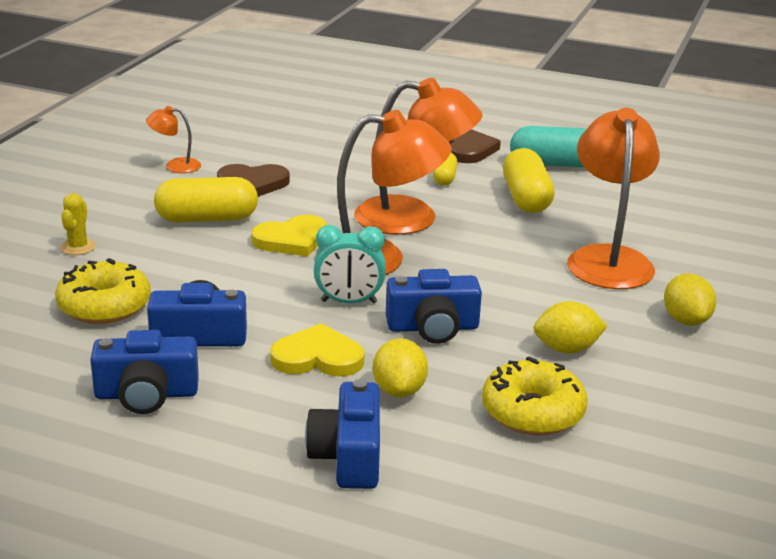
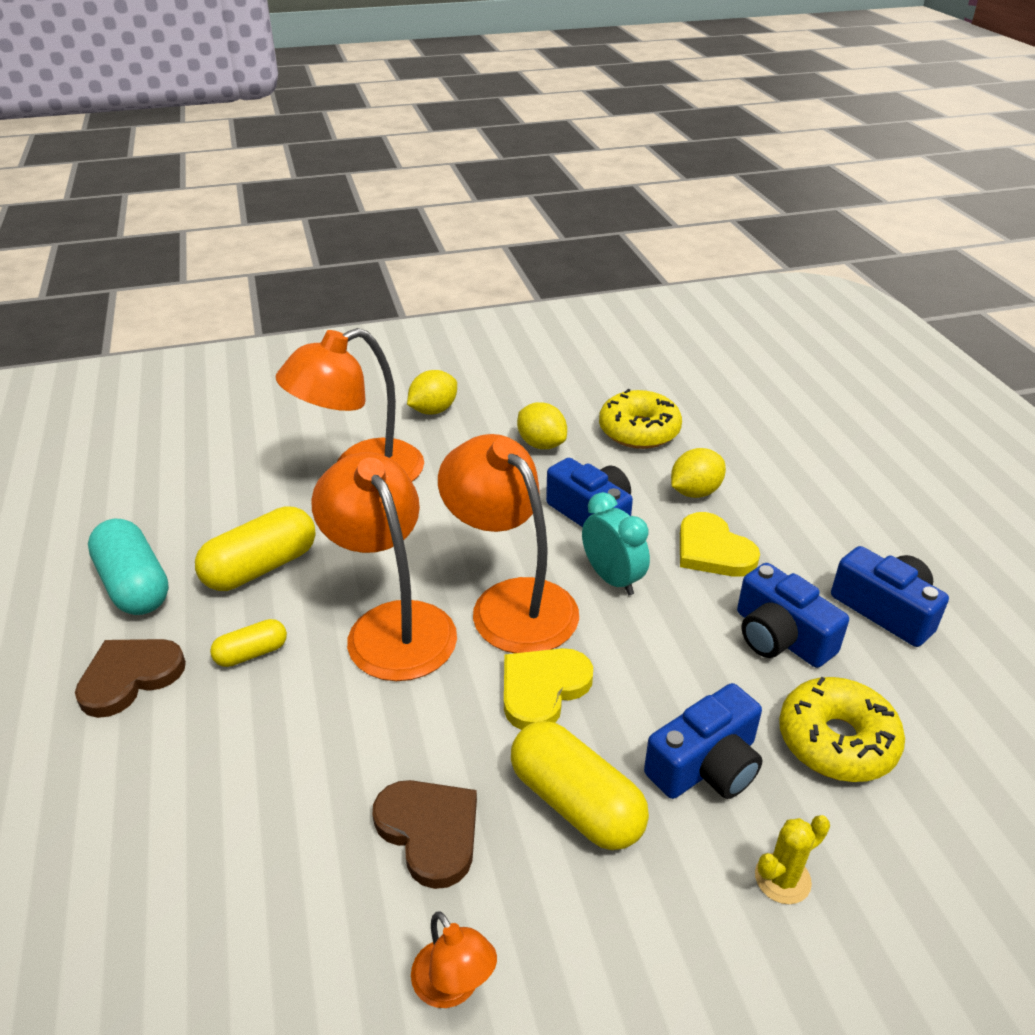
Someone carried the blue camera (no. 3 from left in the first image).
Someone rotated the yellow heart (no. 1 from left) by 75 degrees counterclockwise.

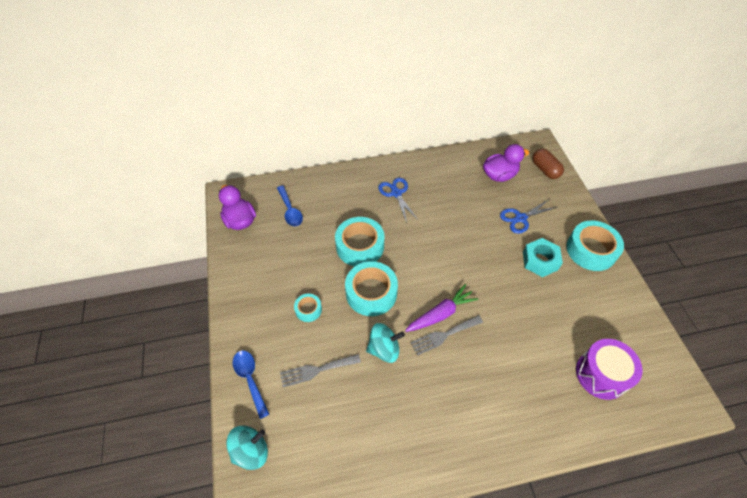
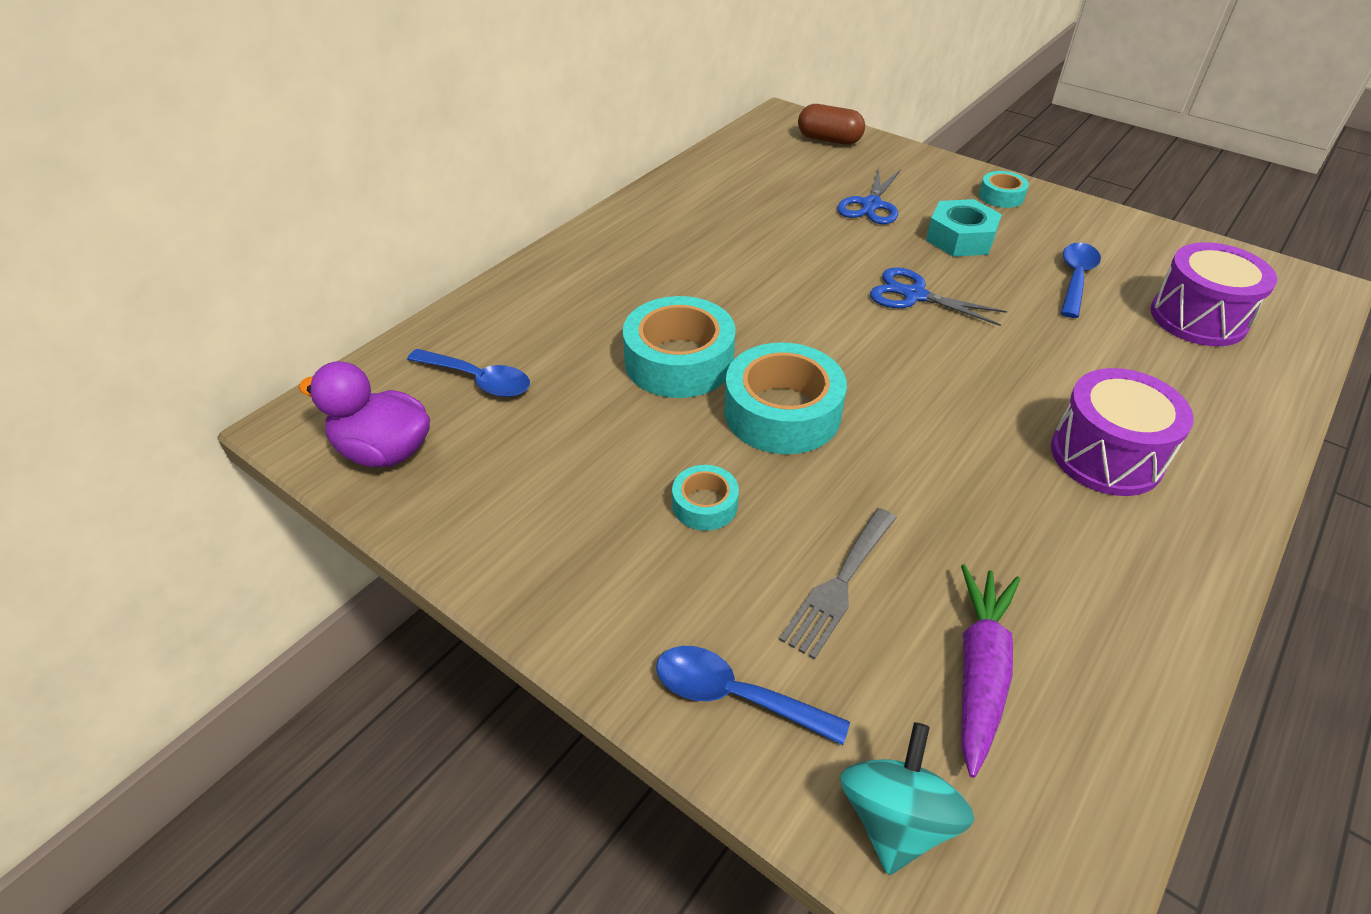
Someone took away the turquoise spinning top (no. 2 from left).
Someone took away the grey fork (no. 2 from left).
Someone took away the purple duck (no. 2 from left).
Someone put down the purple drum (no. 1 from left).
Someone put down the blue spoon (no. 3 from left).
Someone carried the blue scissors (no. 1 from left in the first image).
Someone carried the purple carrot.
Someone scaled the turquoise tape (no. 4 from left) by 0.51.

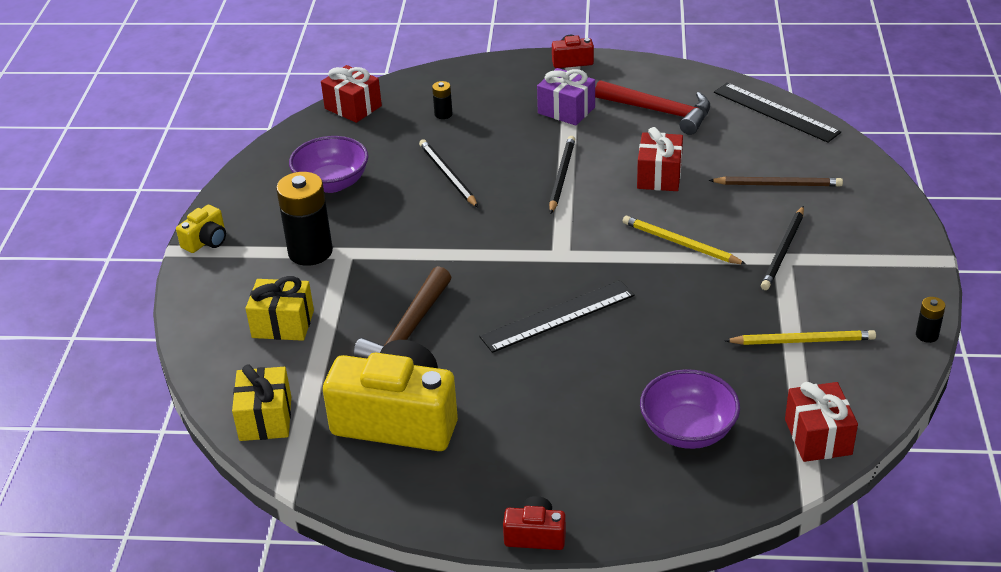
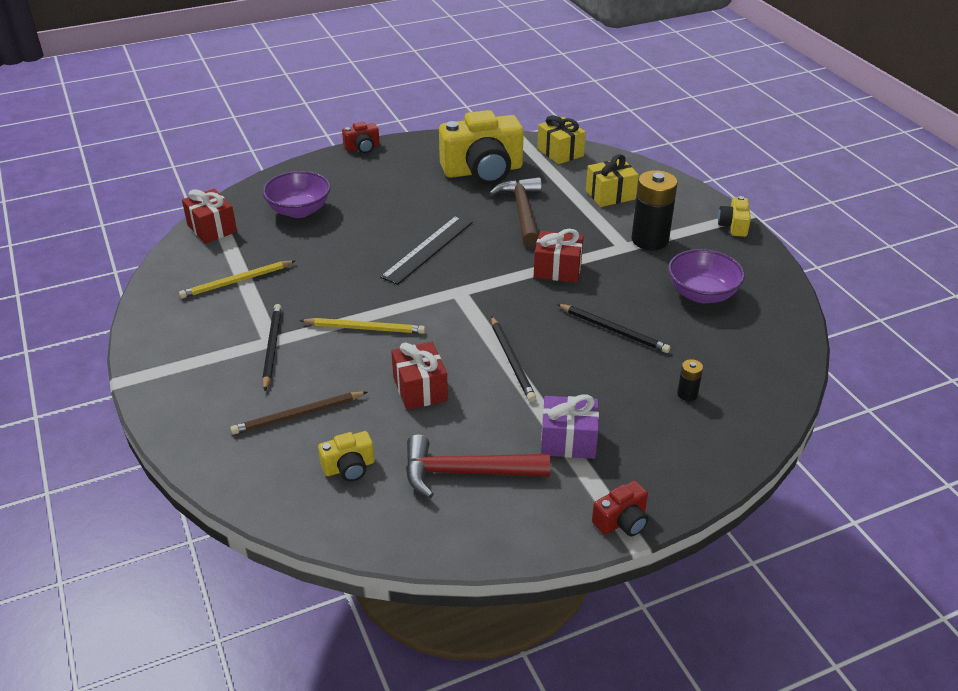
Someone took away the black ruler (no. 2 from left).
Someone took away the black battery (no. 3 from left).
Someone put down the yellow camera (no. 1 from left).
Someone carried the red gift (no. 1 from left in the first image).

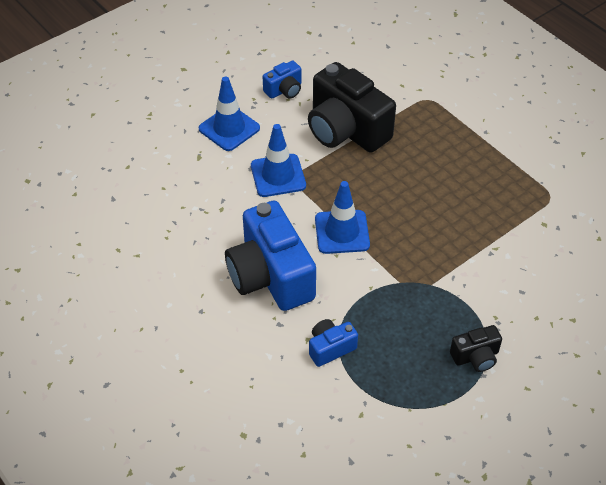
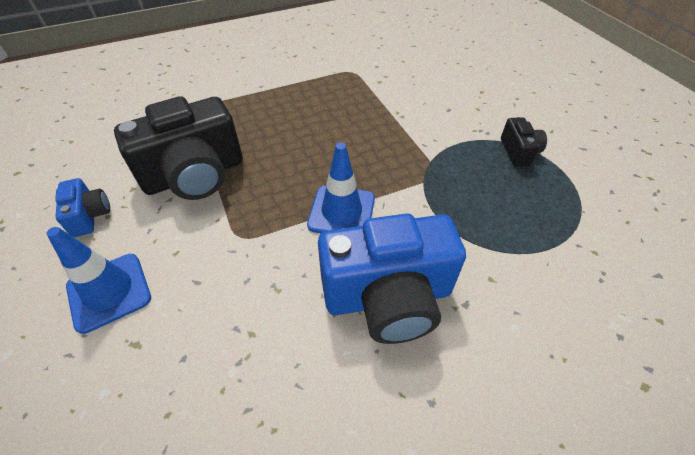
Someone took away the blue traffic cone (no. 2 from left).
Someone took away the blue camera (no. 3 from left).

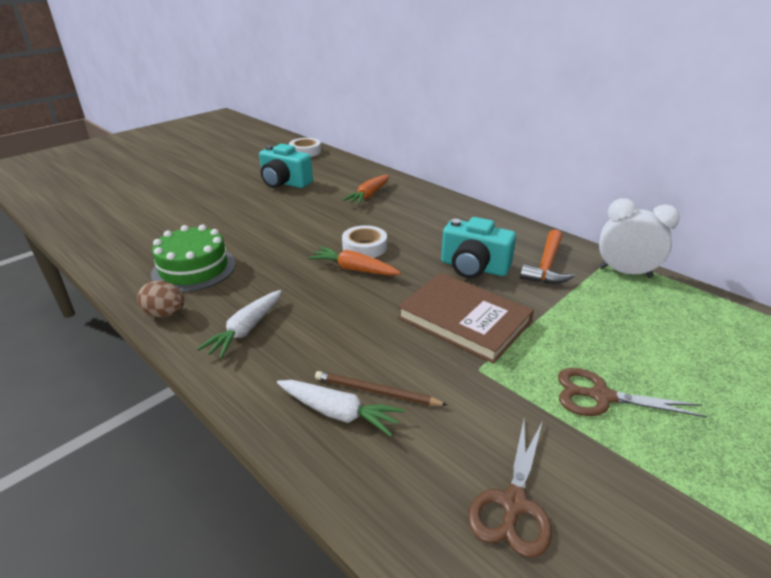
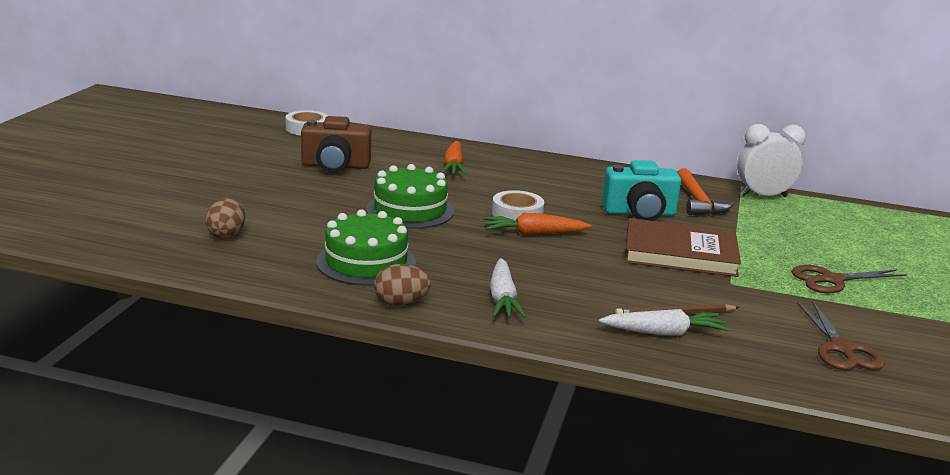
Someone put down the brown egg (no. 1 from left).
Someone put down the green cake (no. 2 from left).
Someone repainted the turquoise camera (no. 1 from left), which became the brown camera.

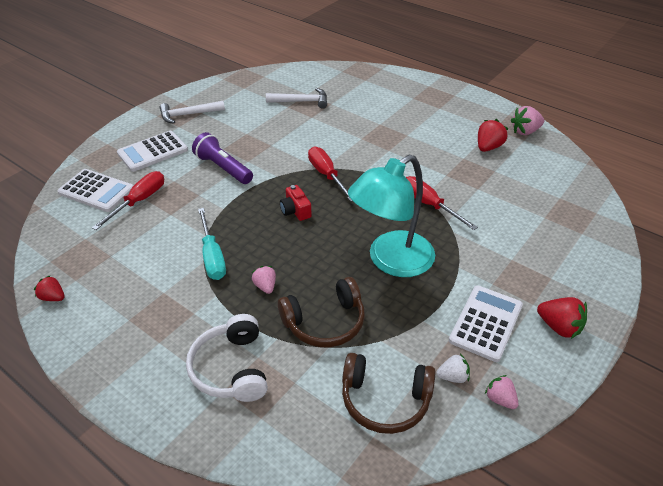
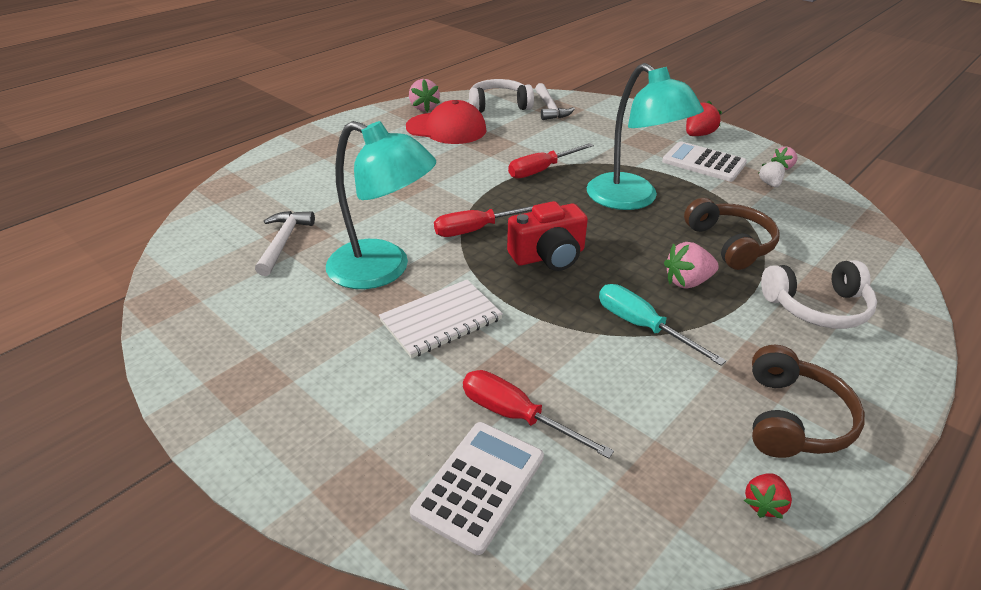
Someone took away the white calculator (no. 2 from left).
Someone put down the turquoise lamp (no. 1 from left).
Someone put down the white headphones (no. 1 from left).
Someone carried the white hammer (no. 1 from left in the first image).
Someone carried the brown headphones (no. 2 from left).
Someone swapped the purple flashlight for the white notebook.
Someone swapped the red strawberry (no. 2 from left) for the red cap.
Someone rotated the turquoise screwdriver by 120 degrees counterclockwise.
Someone scaled the pink strawberry (no. 1 from left in the first image) by 1.55.
Someone scaled the red camera by 1.68.

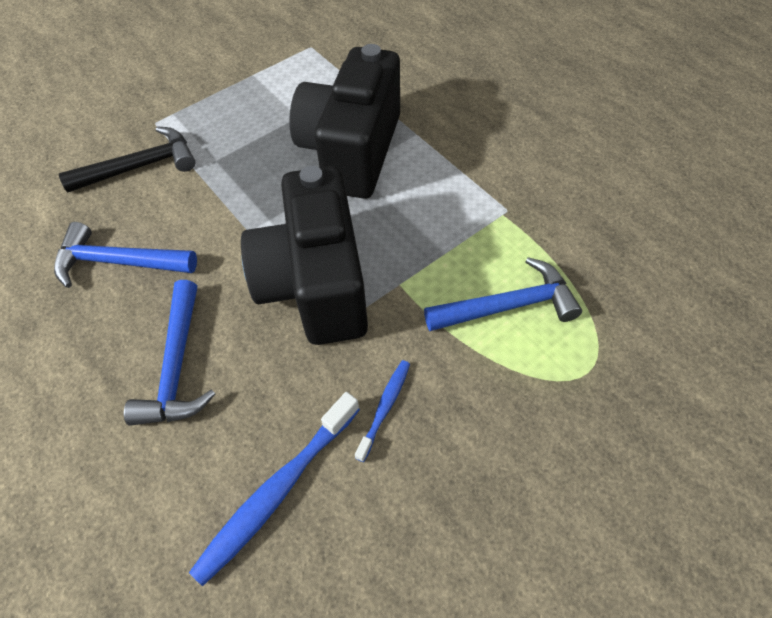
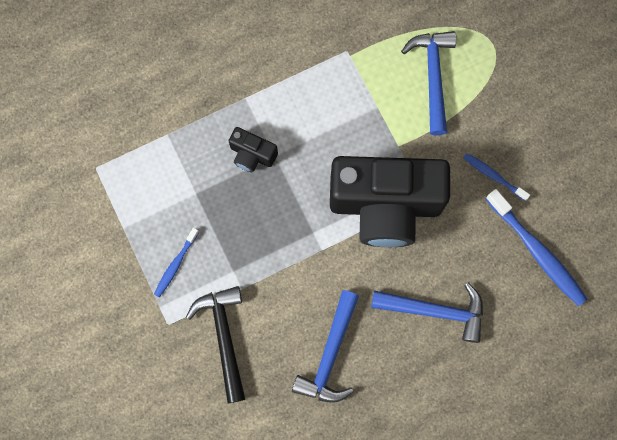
Someone put down the blue toothbrush (no. 1 from left).
Someone scaled the black camera (no. 2 from left in the first image) by 0.42.

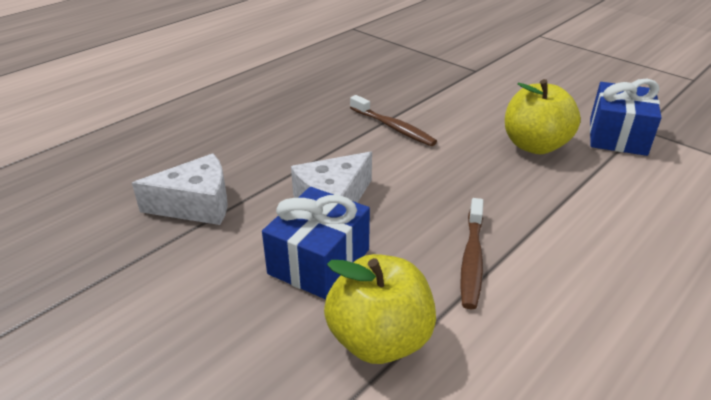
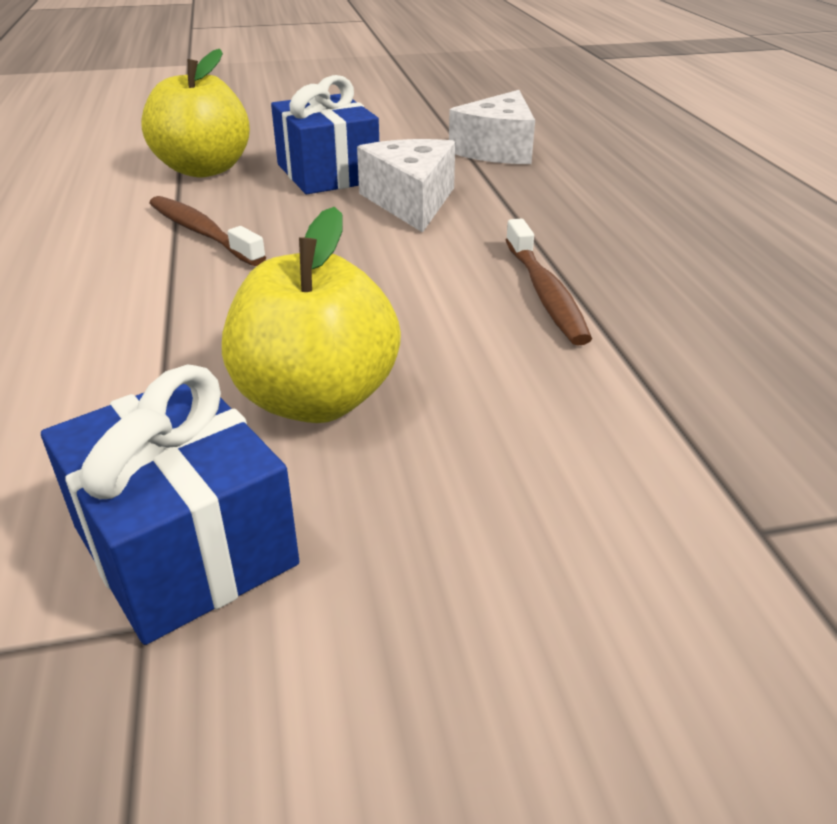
Someone rotated the brown toothbrush (no. 1 from left in the first image) by 90 degrees counterclockwise.

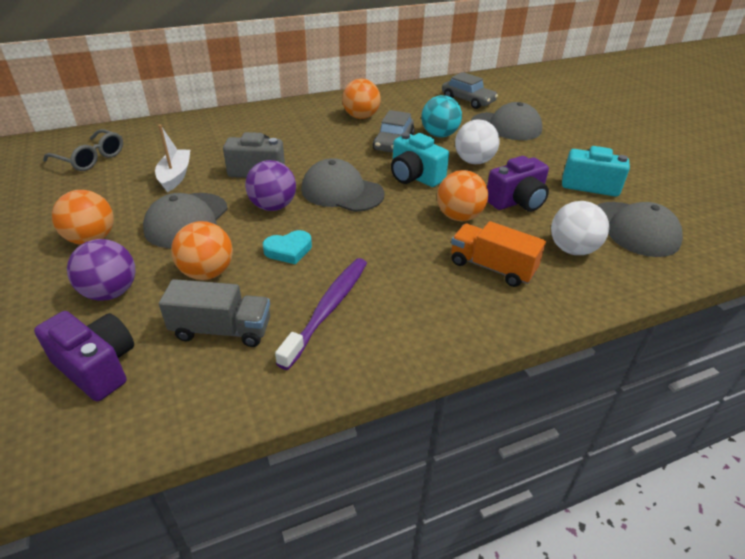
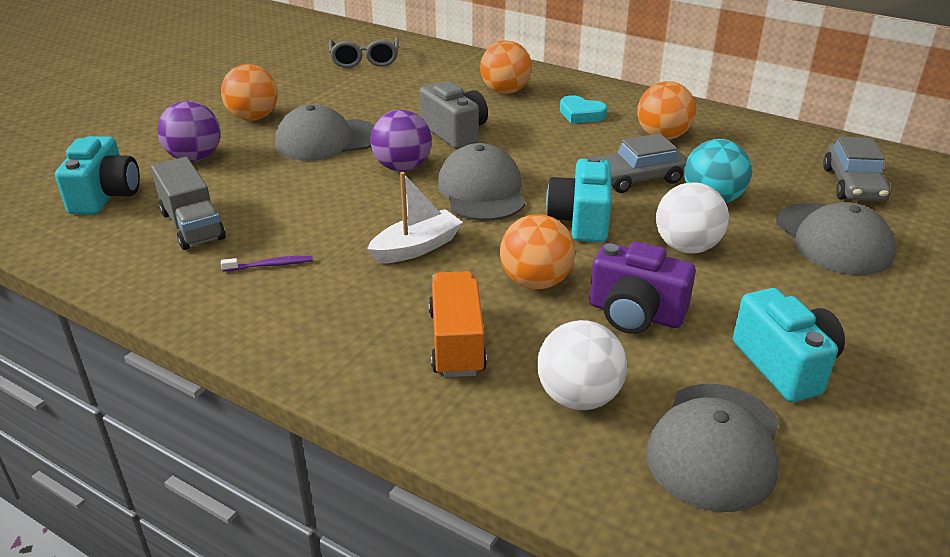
Someone carried the white boat.
Someone carried the orange ball (no. 2 from left).
Someone carried the turquoise heart.
Someone repainted the purple camera (no. 1 from left), which became the turquoise camera (no. 1 from left).
Someone scaled the purple toothbrush by 0.46.

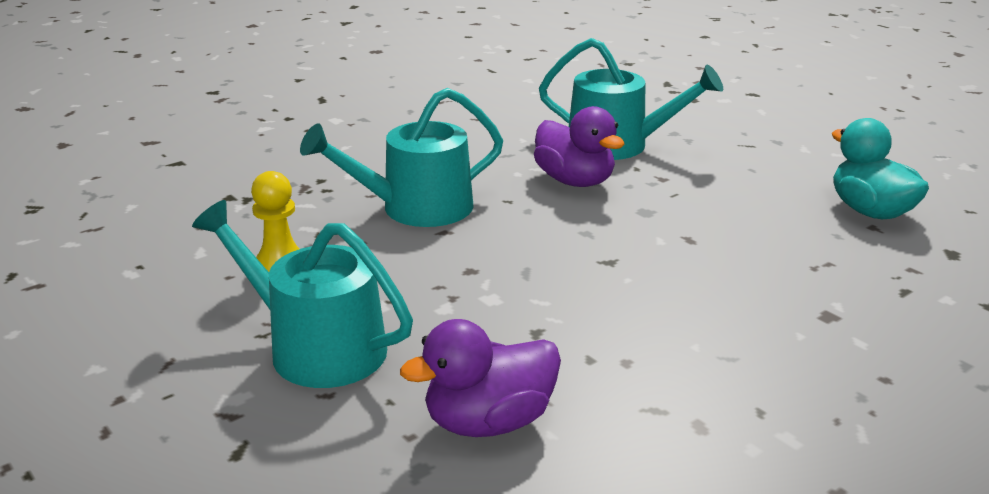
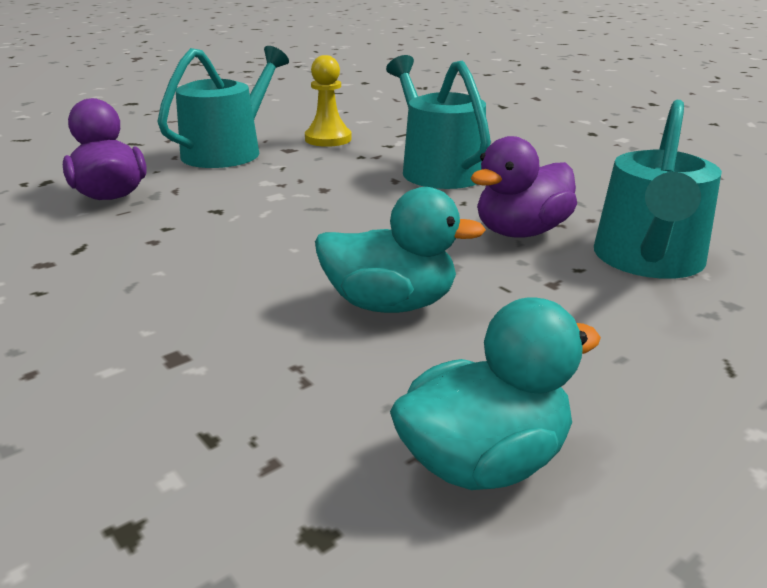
Someone put down the turquoise duck (no. 1 from left).

